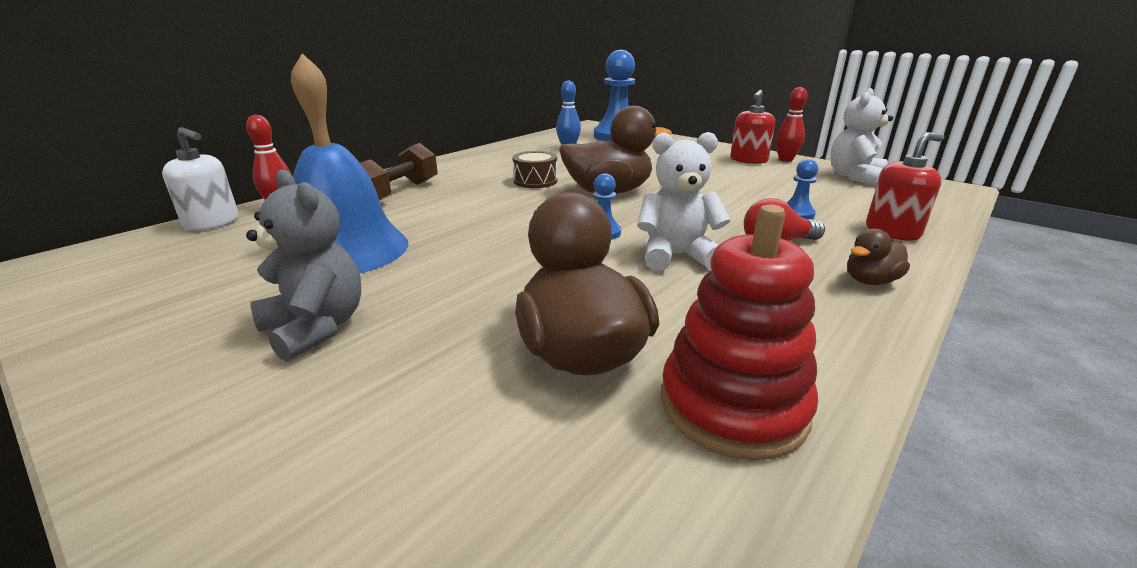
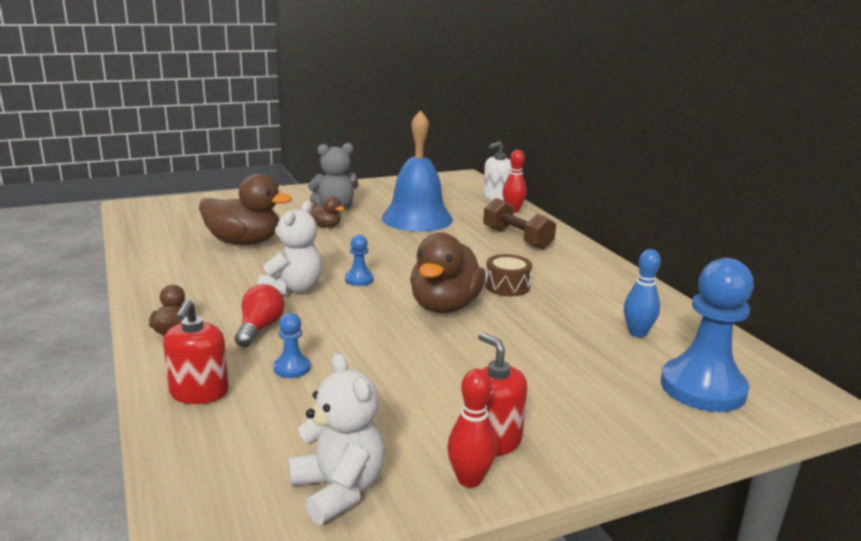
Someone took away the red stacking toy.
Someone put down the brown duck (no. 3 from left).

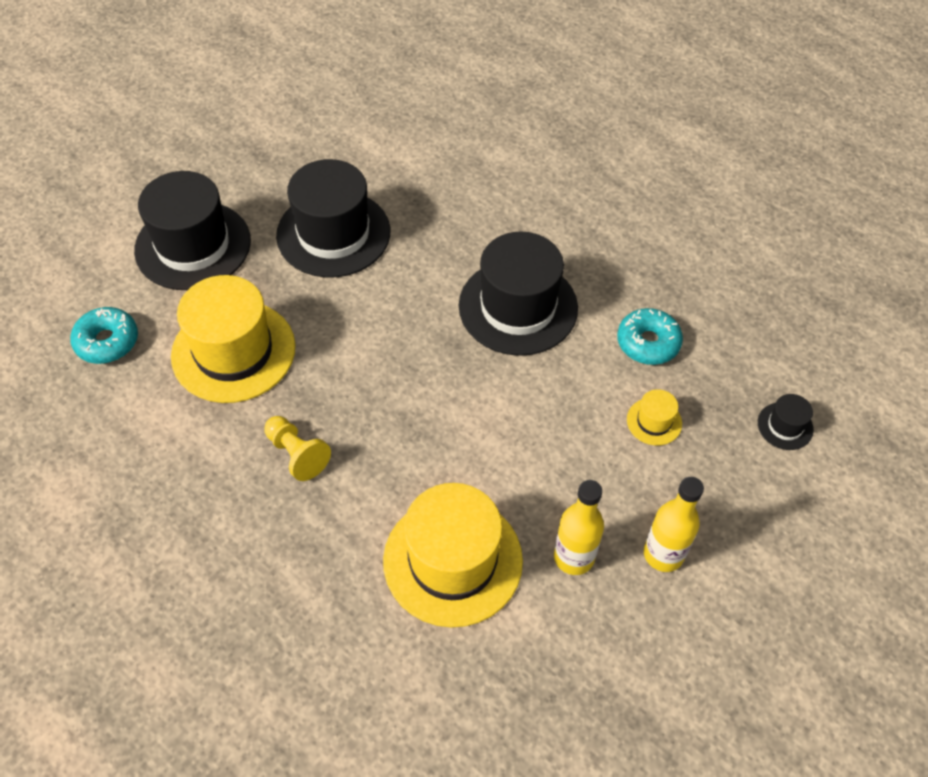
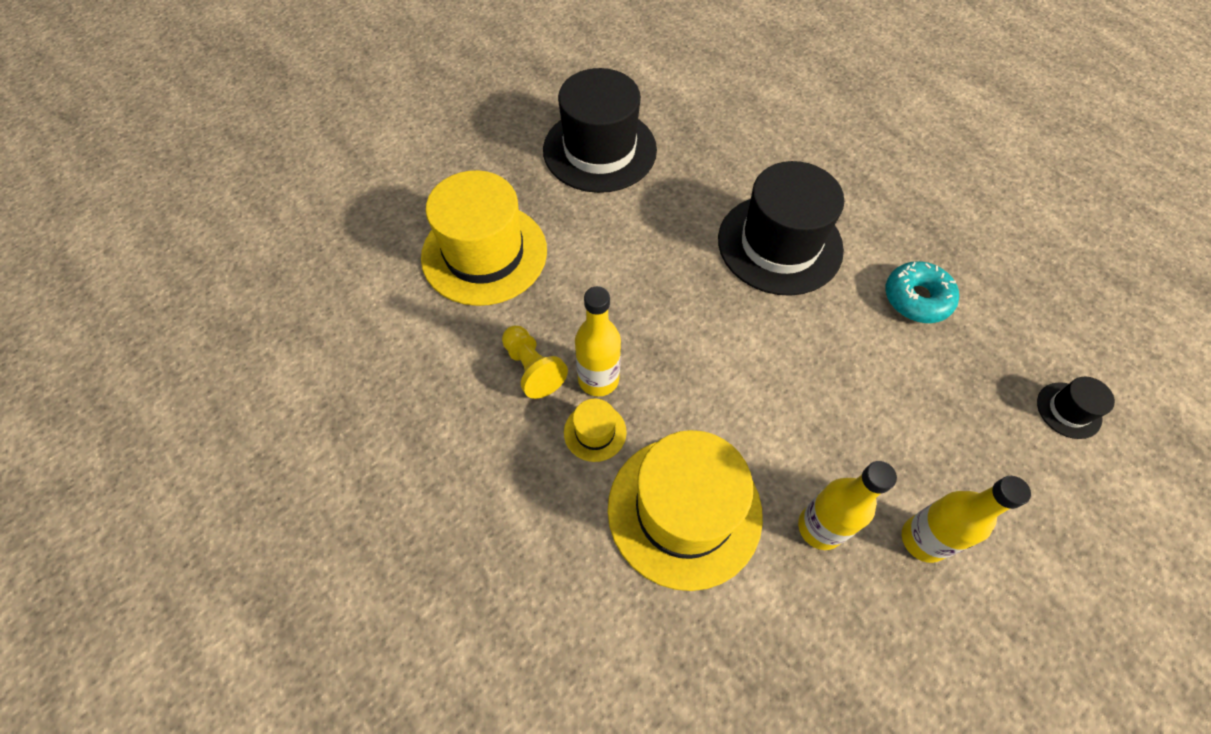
Someone took away the turquoise donut (no. 1 from left).
Someone took away the black hat (no. 1 from left).
Someone put down the yellow bottle (no. 1 from left).
Someone carried the yellow hat (no. 3 from left in the first image).

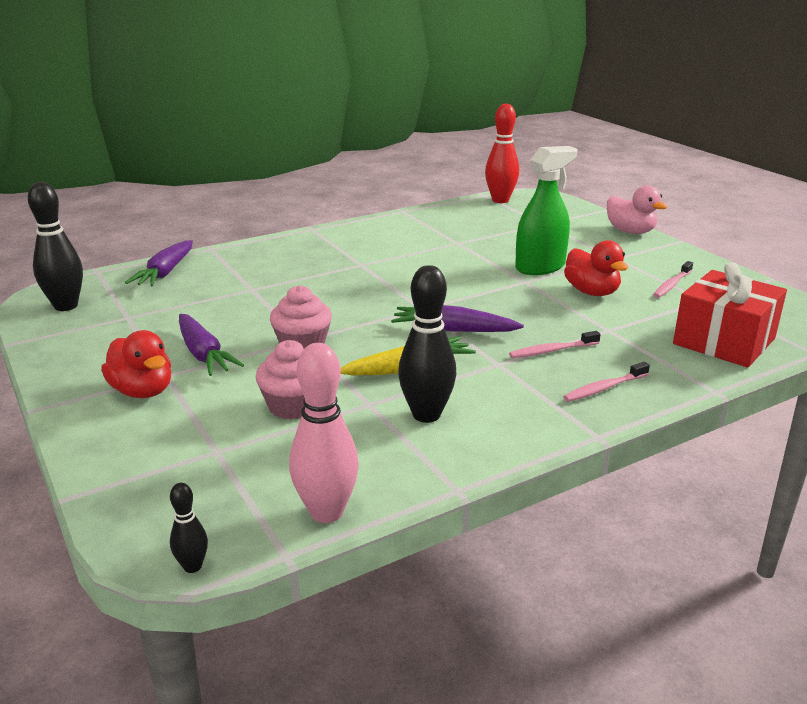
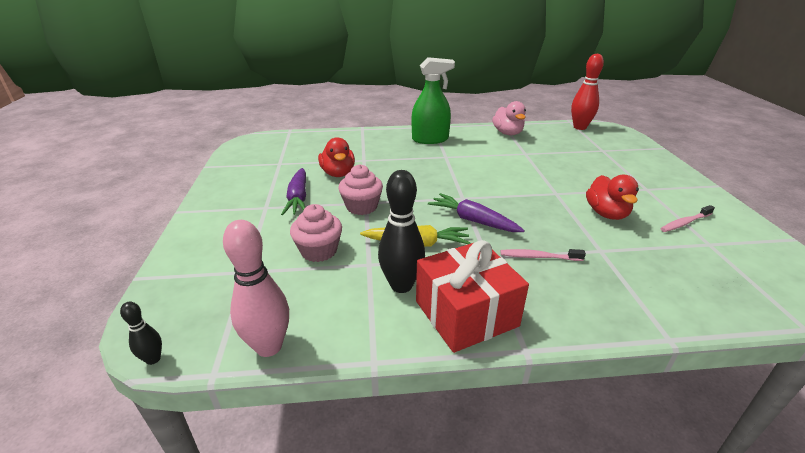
Someone took away the black bowling pin (no. 1 from left).
Someone took away the purple carrot (no. 1 from left).
Someone took away the pink toothbrush (no. 2 from left).
Someone carried the red duck (no. 1 from left).
Someone carried the green spray bottle.
Someone carried the pink duck.
Someone carried the red gift.

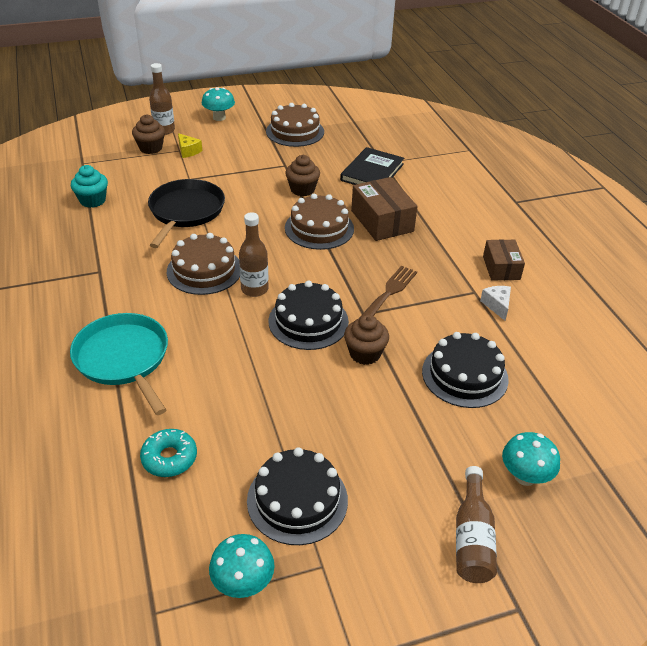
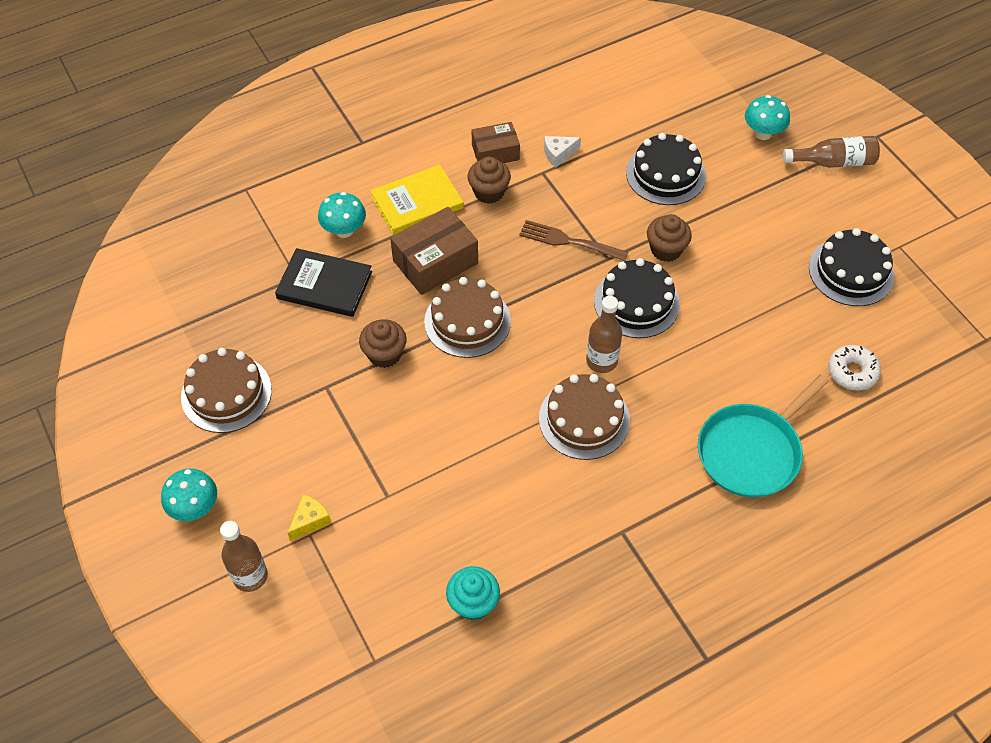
Someone took away the black pan.
Someone put down the yellow book.
Someone carried the brown cupcake (no. 1 from left in the first image).
Someone carried the turquoise mushroom (no. 2 from left).
Someone repainted the turquoise donut, which became the white donut.

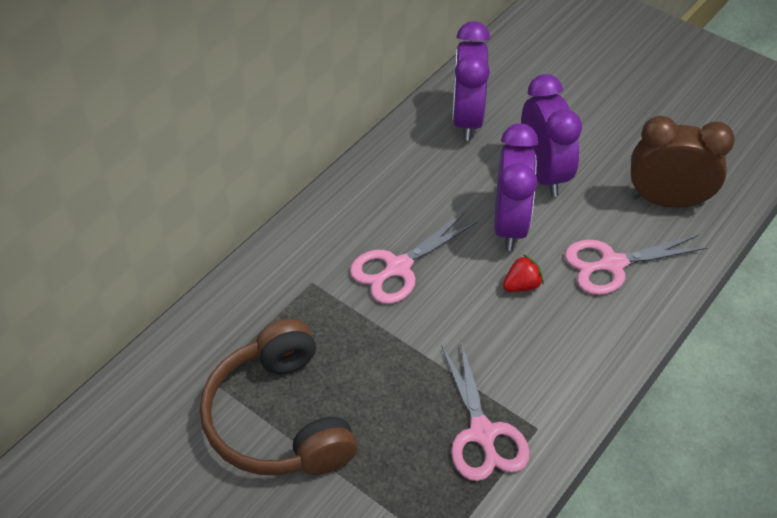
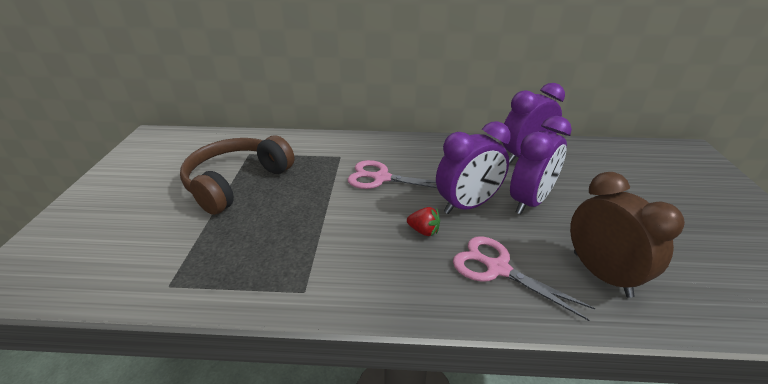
Someone took away the pink scissors (no. 2 from left).

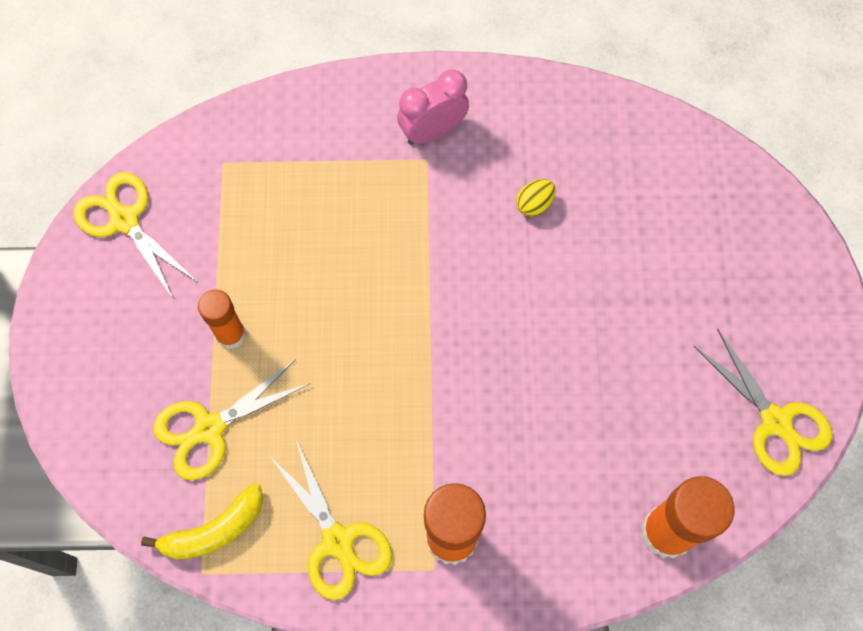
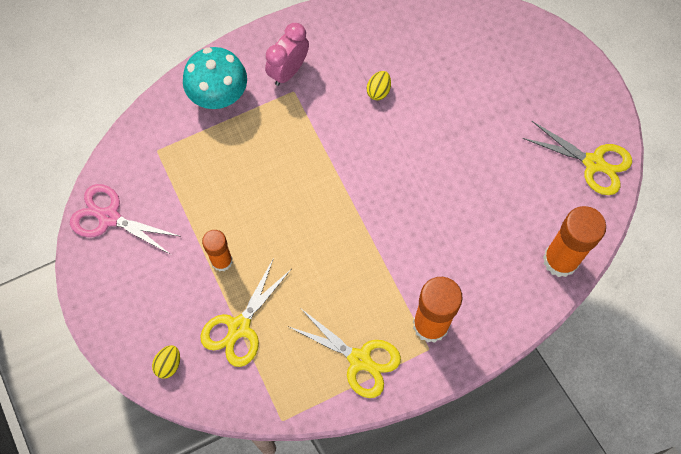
Someone took away the yellow banana.
Someone put down the yellow egg (no. 1 from left).
Someone put down the turquoise mushroom.
Someone repainted the yellow scissors (no. 1 from left), which became the pink scissors.

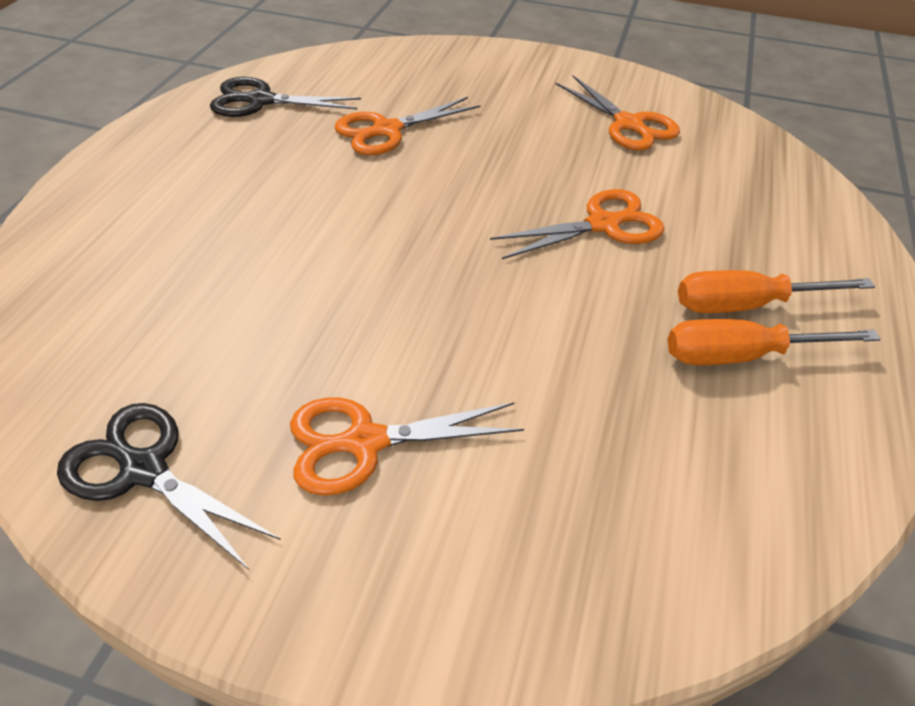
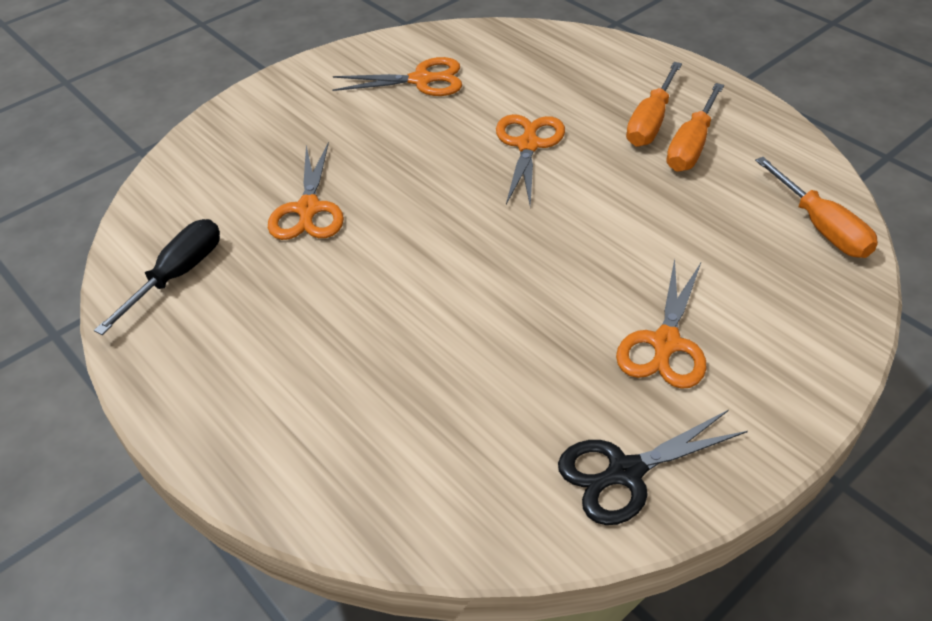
Someone put down the orange screwdriver (no. 3 from left).
Someone swapped the black scissors (no. 2 from left) for the black screwdriver.

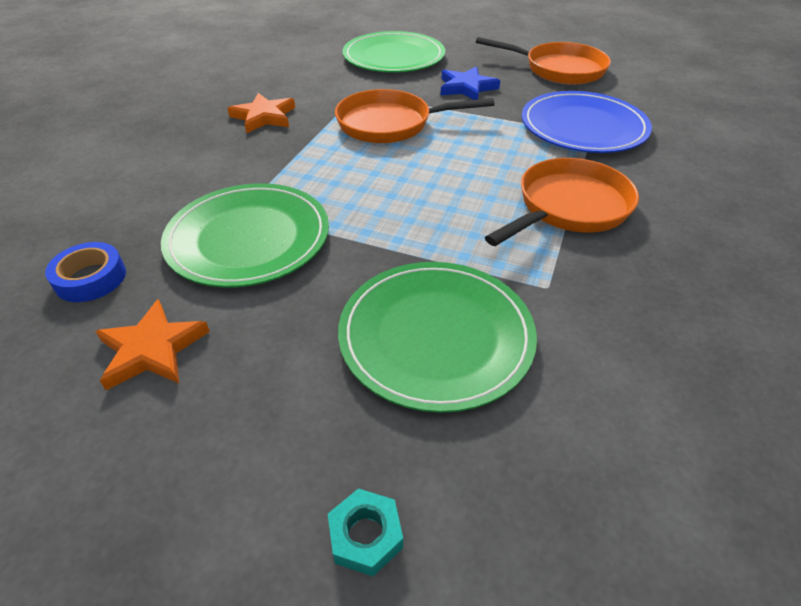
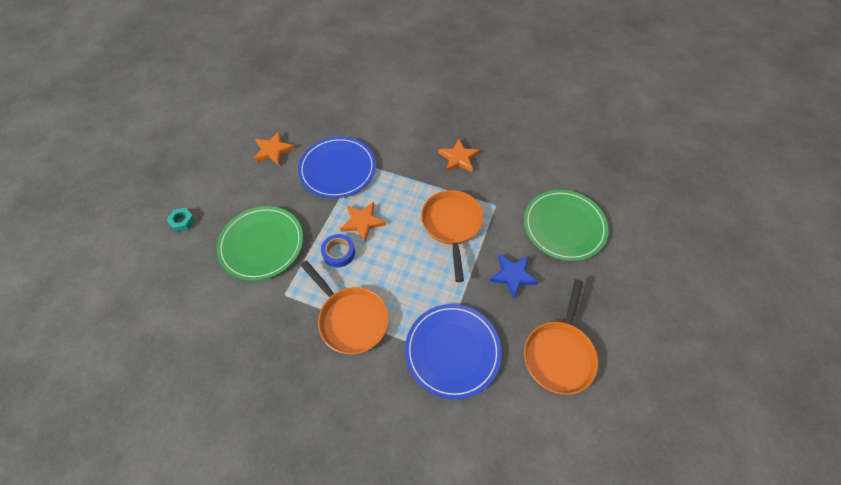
Someone put down the orange star (no. 2 from left).
Someone carried the blue tape.
Someone repainted the green plate (no. 1 from left), which became the blue plate (no. 1 from left).

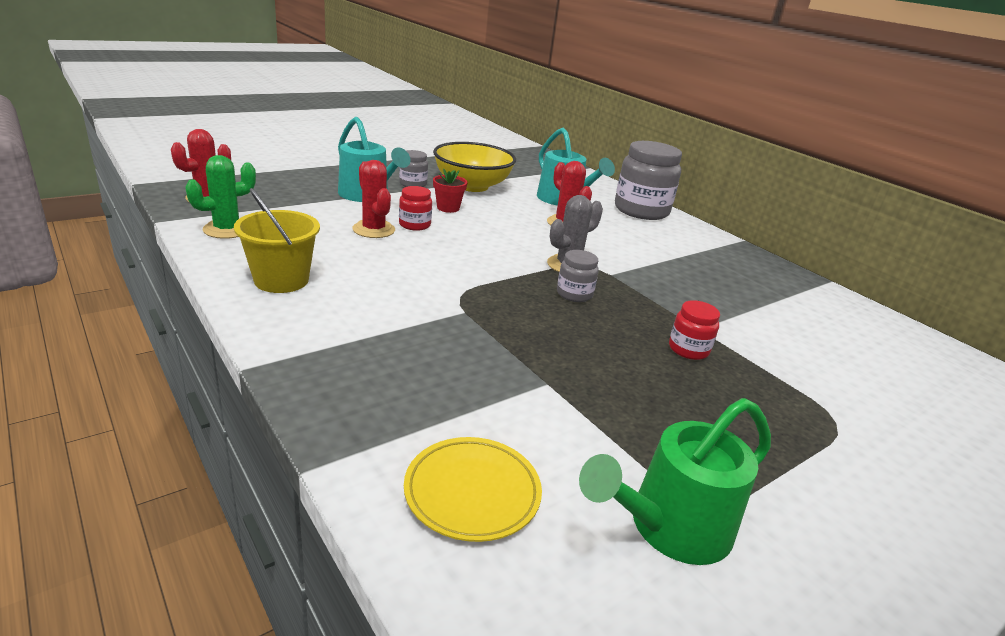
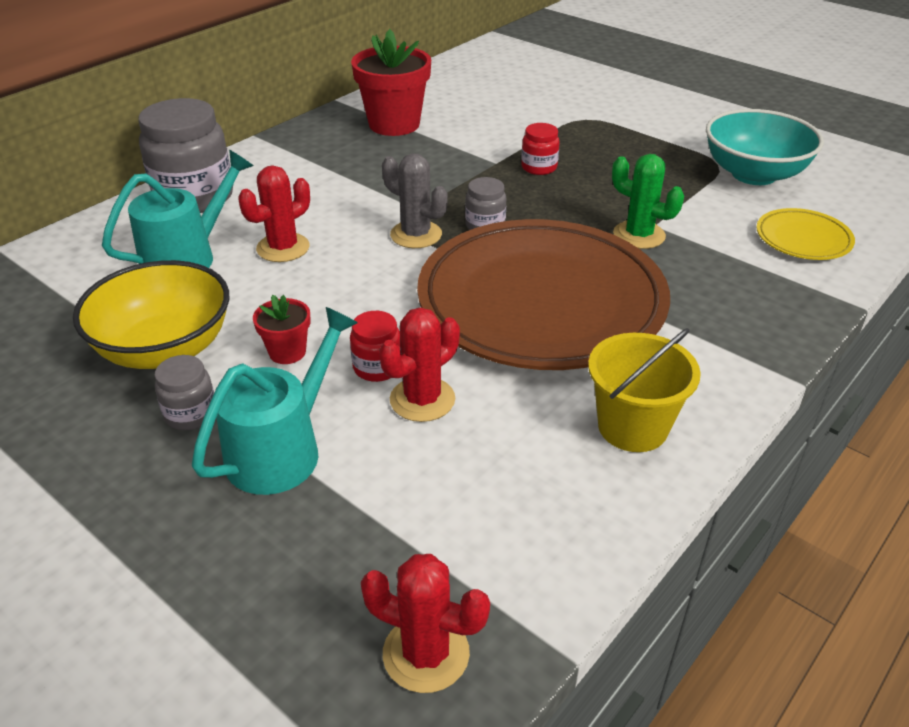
Someone put down the red flower pot (no. 2 from left).
Someone put down the brown plate.
Someone carried the green cactus.
Someone swapped the green watering can for the turquoise bowl.

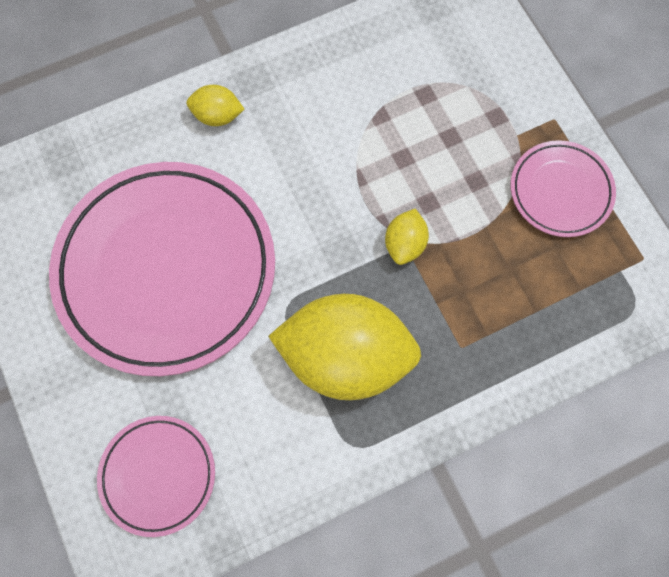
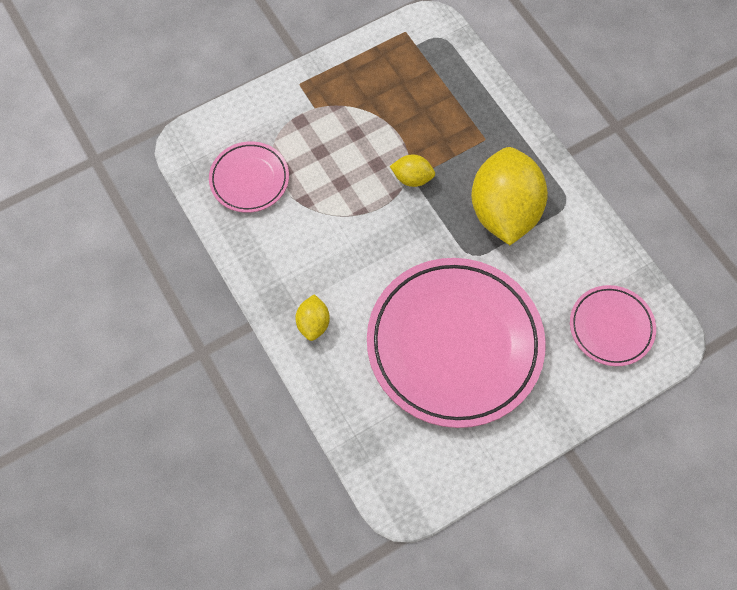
Someone carried the pink plate (no. 3 from left in the first image).

